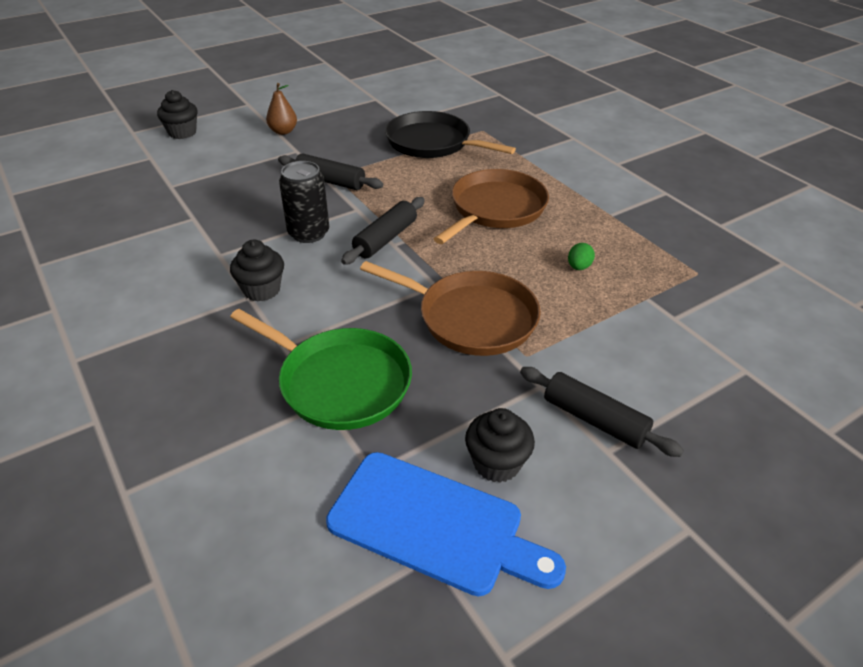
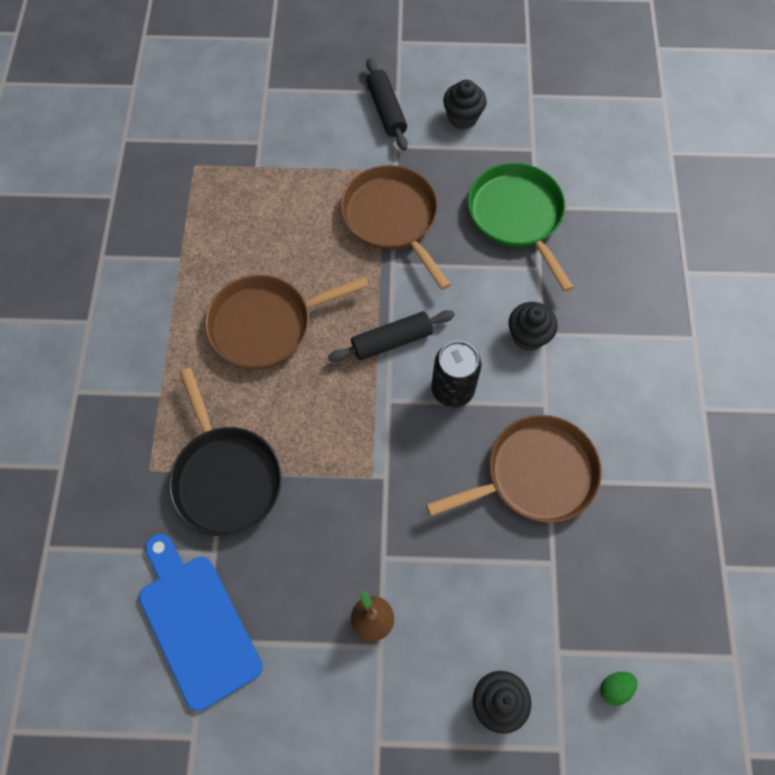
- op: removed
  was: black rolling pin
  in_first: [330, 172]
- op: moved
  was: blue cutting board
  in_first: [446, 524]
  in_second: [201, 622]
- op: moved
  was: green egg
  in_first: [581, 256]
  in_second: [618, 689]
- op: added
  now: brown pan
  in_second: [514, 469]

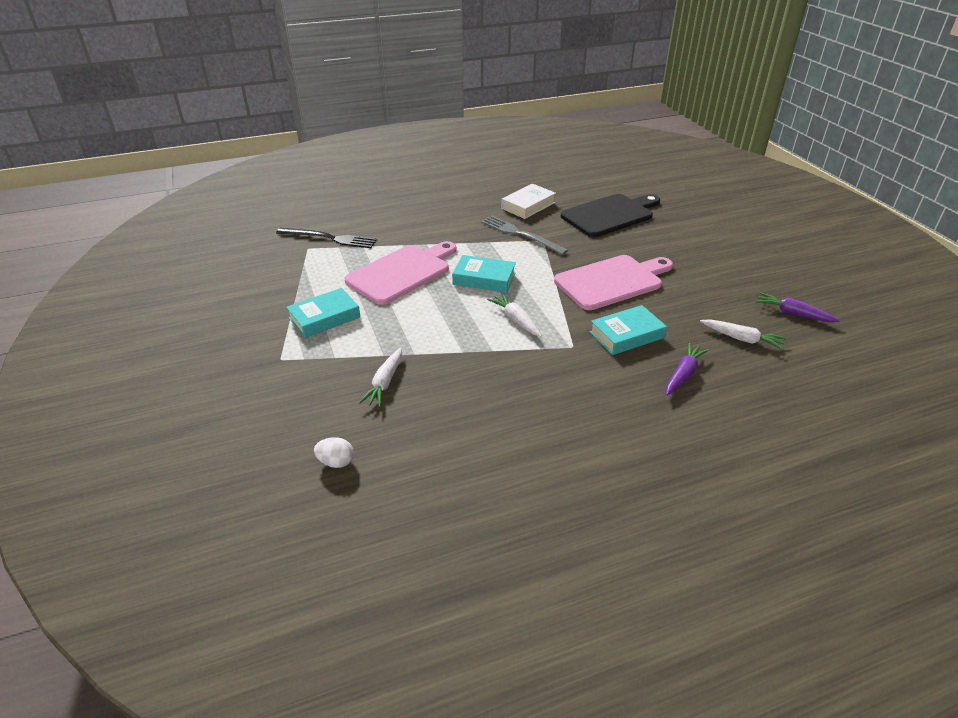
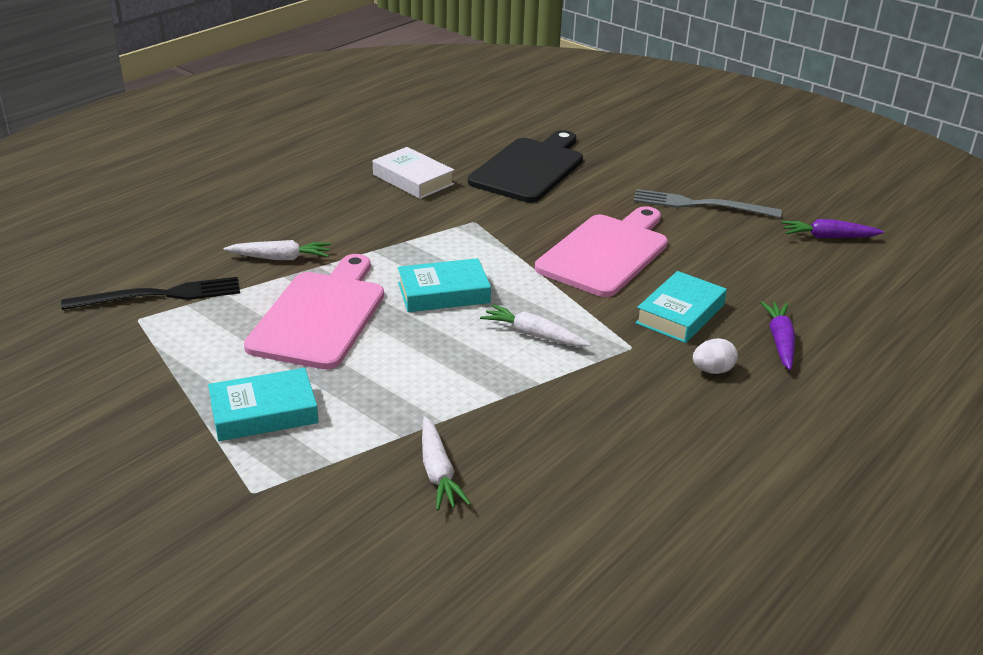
- op: turned
  was: turquoise book
  in_first: [323, 313]
  in_second: [263, 404]
  clockwise: 45
- op: moved
  was: white egg
  in_first: [334, 452]
  in_second: [715, 356]
- op: moved
  was: grey fork
  in_first: [524, 235]
  in_second: [707, 203]
- op: turned
  was: white book
  in_first: [528, 201]
  in_second: [413, 173]
  clockwise: -60
- op: moved
  was: white carrot
  in_first: [743, 334]
  in_second: [277, 250]

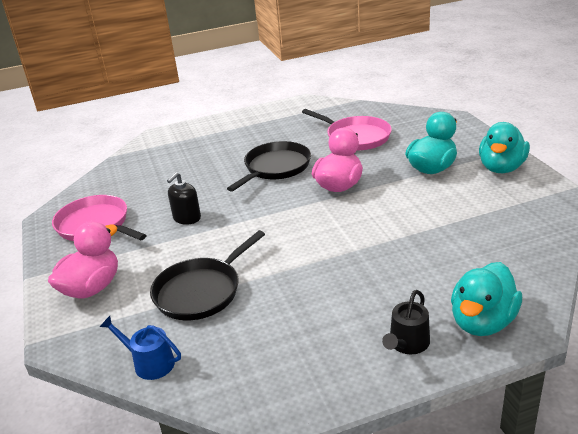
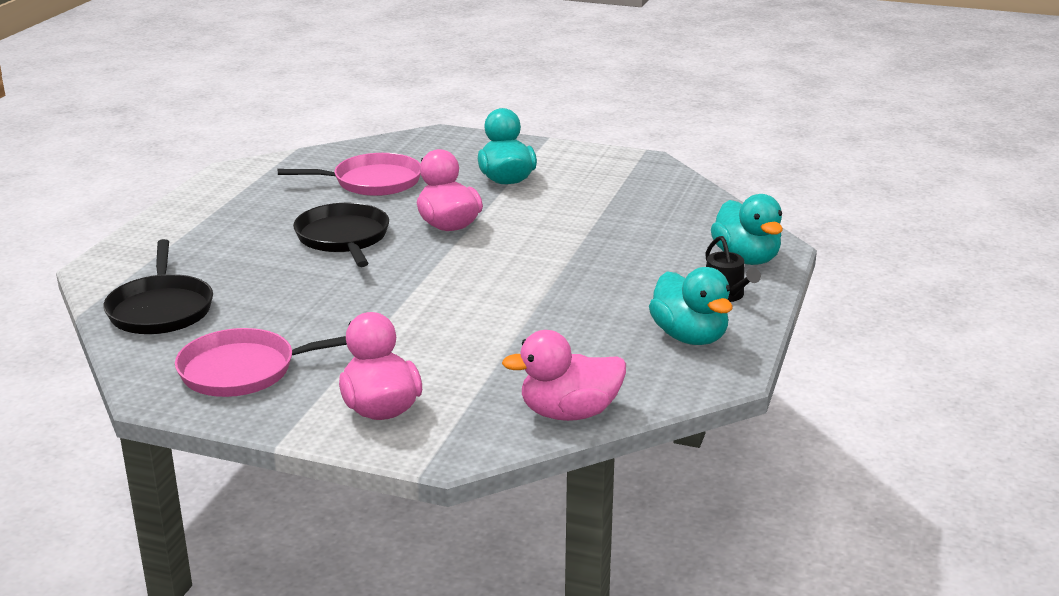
- op: replaced
  was: blue watering can
  now: pink duck
  in_first: [140, 348]
  in_second: [564, 375]
- op: moved
  was: black pan
  in_first: [207, 275]
  in_second: [158, 286]
- op: removed
  was: black soap dispenser
  in_first: [184, 198]
- op: moved
  was: turquoise duck
  in_first: [504, 147]
  in_second: [691, 306]

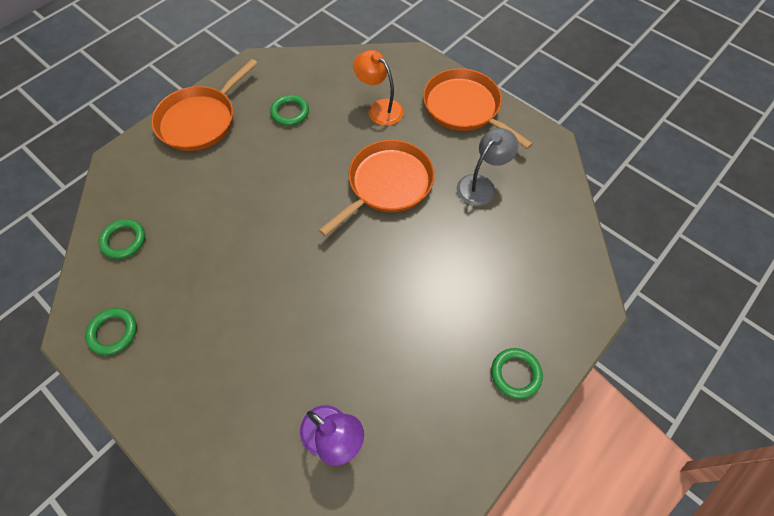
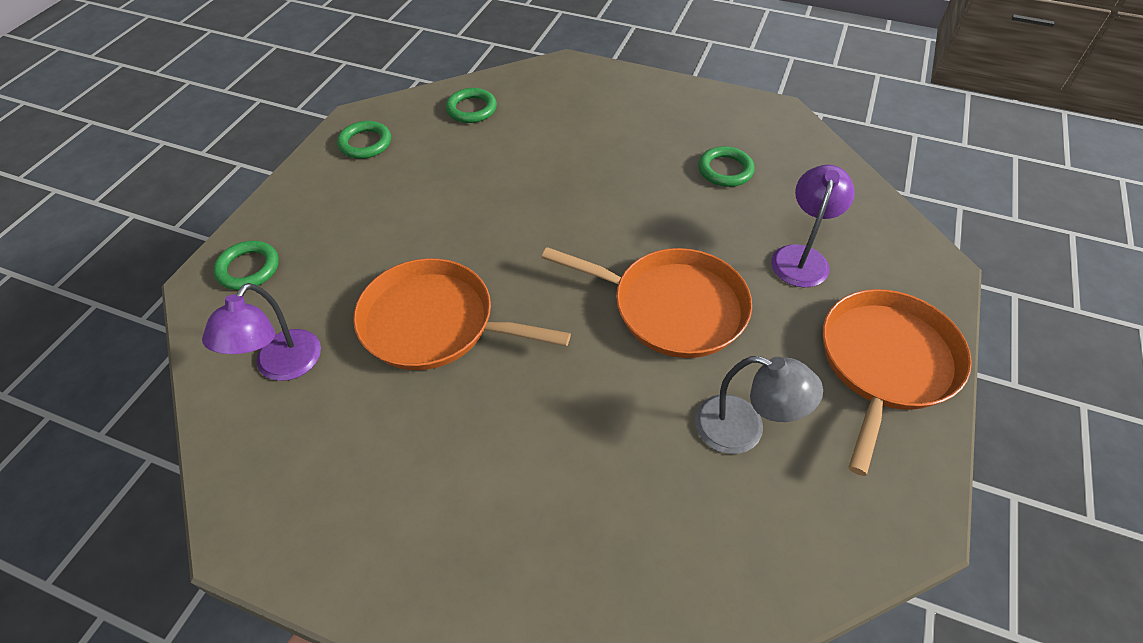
- op: moved
  was: orange pan
  in_first: [204, 105]
  in_second: [462, 314]
- op: recoloured
  was: orange lamp
  now: purple lamp
  in_first: [378, 88]
  in_second: [813, 226]
- op: moved
  was: green ring
  in_first: [517, 373]
  in_second: [246, 265]

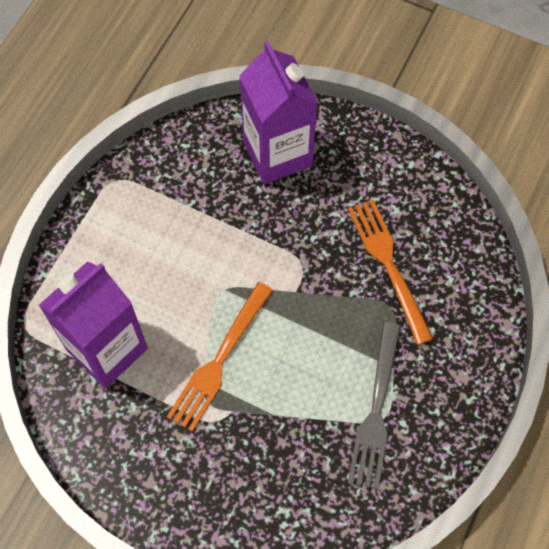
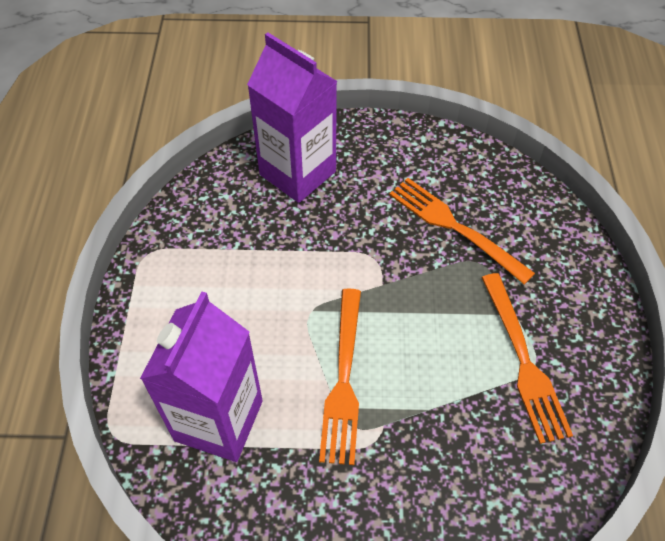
- op: recoloured
  was: grey fork
  now: orange fork
  in_first: [374, 406]
  in_second: [527, 358]

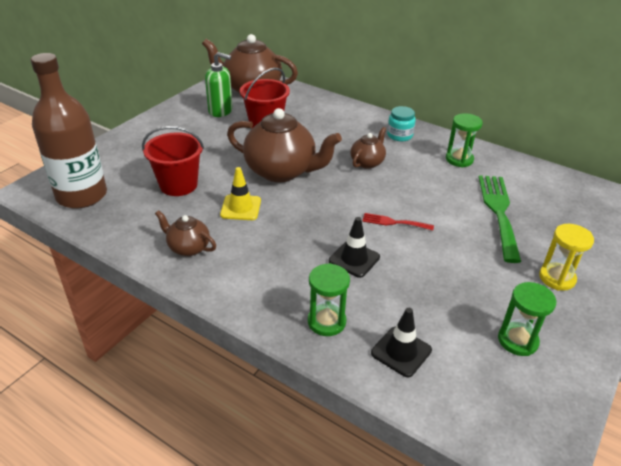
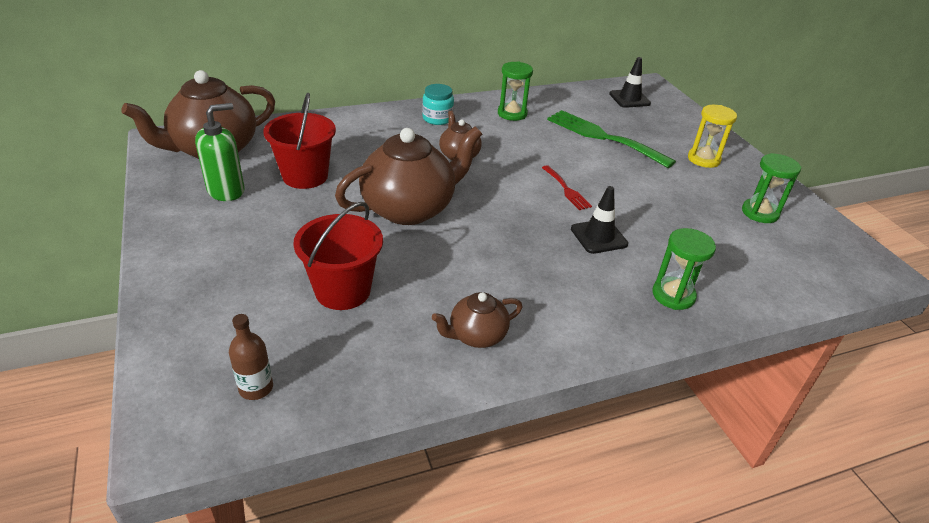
- op: resized
  was: brown bottle
  in_first: [68, 131]
  in_second: [251, 357]
  ratio: 0.4
- op: removed
  was: yellow traffic cone
  in_first: [240, 193]
- op: turned
  was: red fork
  in_first: [398, 221]
  in_second: [567, 187]
  clockwise: -75
- op: moved
  was: black traffic cone
  in_first: [401, 342]
  in_second: [630, 82]

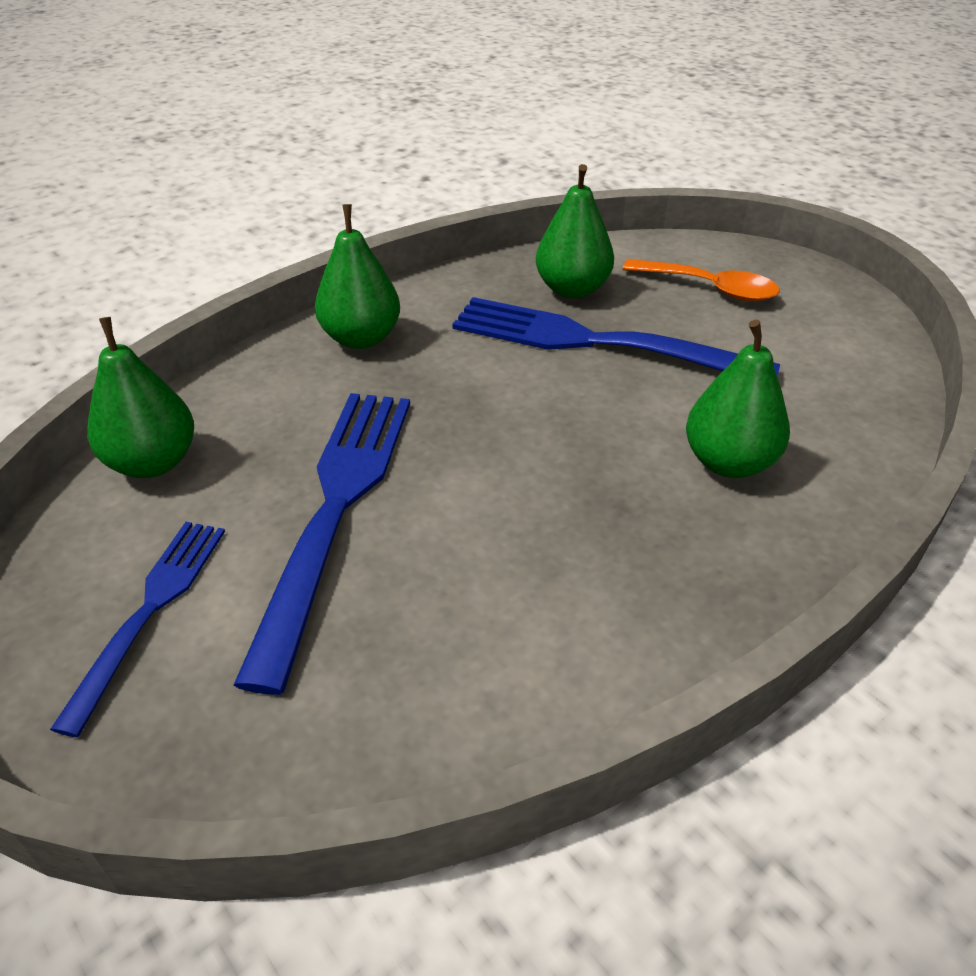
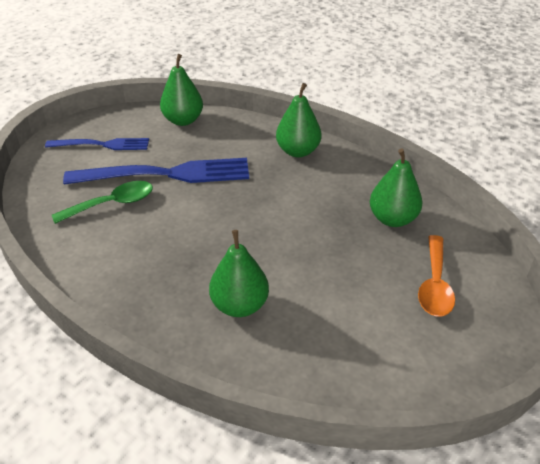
- op: removed
  was: blue fork
  in_first: [616, 336]
- op: added
  now: green spoon
  in_second: [102, 202]

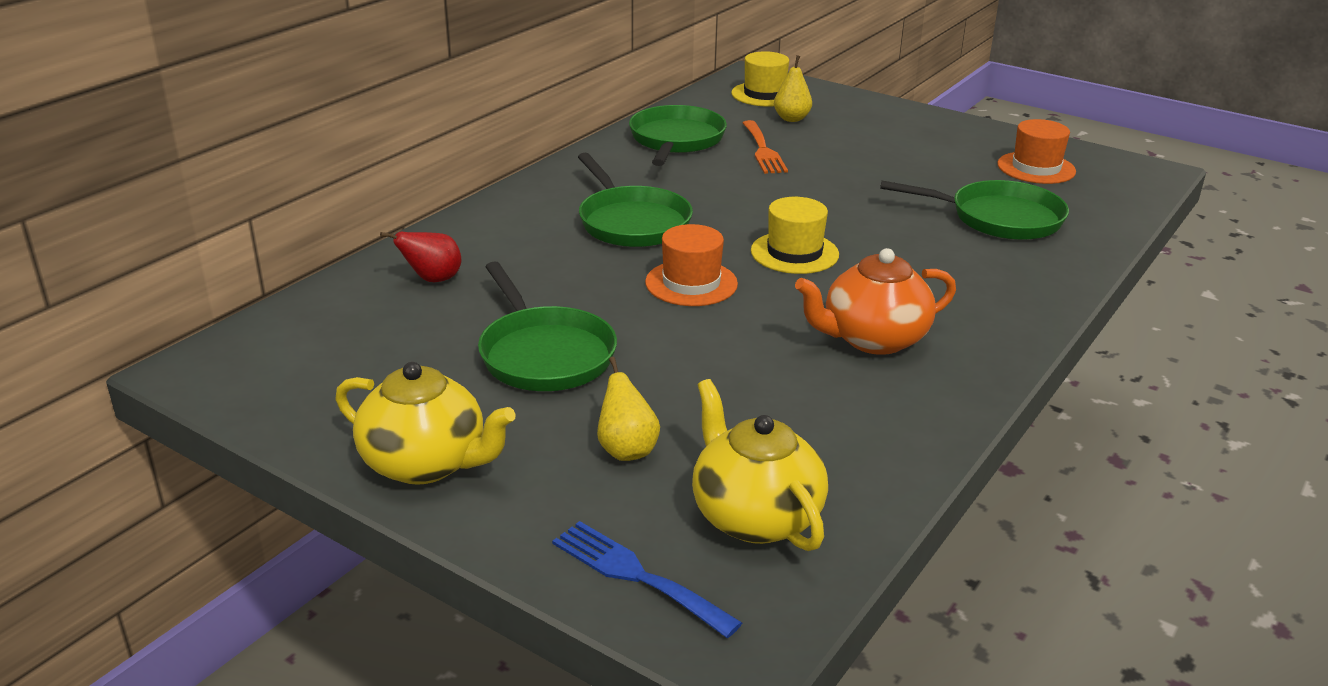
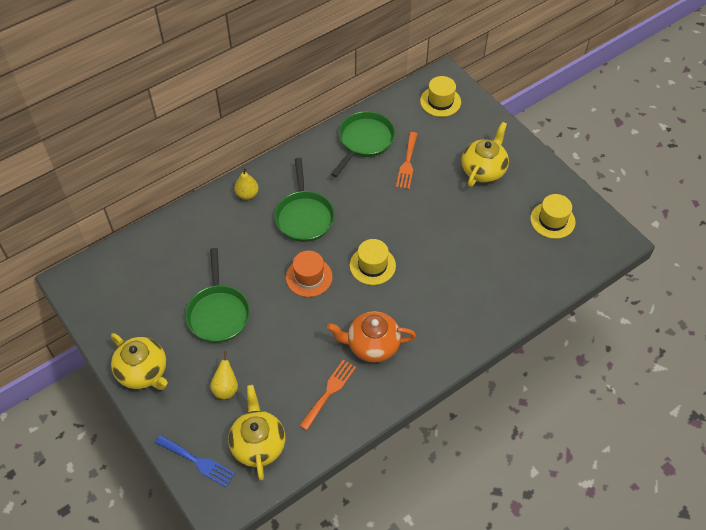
- op: removed
  was: red pear
  in_first: [420, 257]
- op: turned
  was: blue fork
  in_first: [647, 579]
  in_second: [195, 461]
  clockwise: 150
- op: moved
  was: yellow pear
  in_first: [793, 88]
  in_second: [246, 184]
- op: removed
  was: green pan
  in_first: [974, 210]
- op: recoloured
  was: orange hat
  now: yellow hat
  in_first: [1036, 151]
  in_second: [552, 216]
- op: added
  now: orange fork
  in_second: [327, 395]
- op: added
  now: yellow teapot
  in_second: [485, 154]

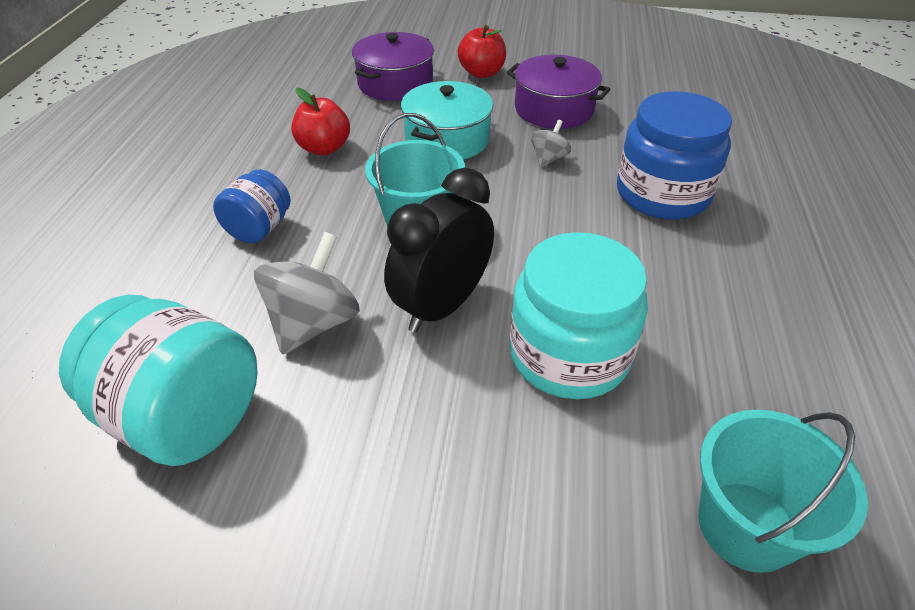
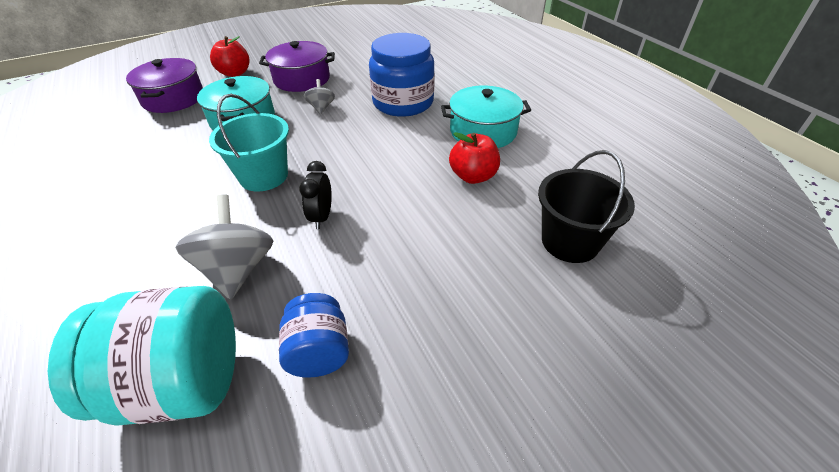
- op: moved
  was: blue jar
  in_first: [251, 206]
  in_second: [314, 335]
- op: moved
  was: red apple
  in_first: [320, 121]
  in_second: [474, 158]
- op: resized
  was: black clock
  in_first: [439, 250]
  in_second: [315, 195]
  ratio: 0.54
- op: removed
  was: turquoise jar
  in_first: [578, 315]
- op: recoloured
  was: turquoise bucket
  now: black bucket
  in_first: [783, 491]
  in_second: [586, 206]
- op: added
  now: turquoise pot
  in_second: [486, 117]

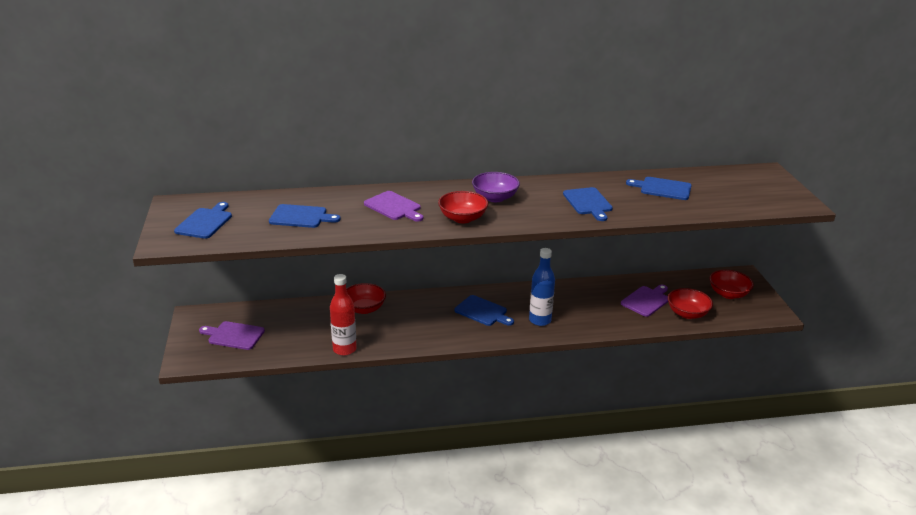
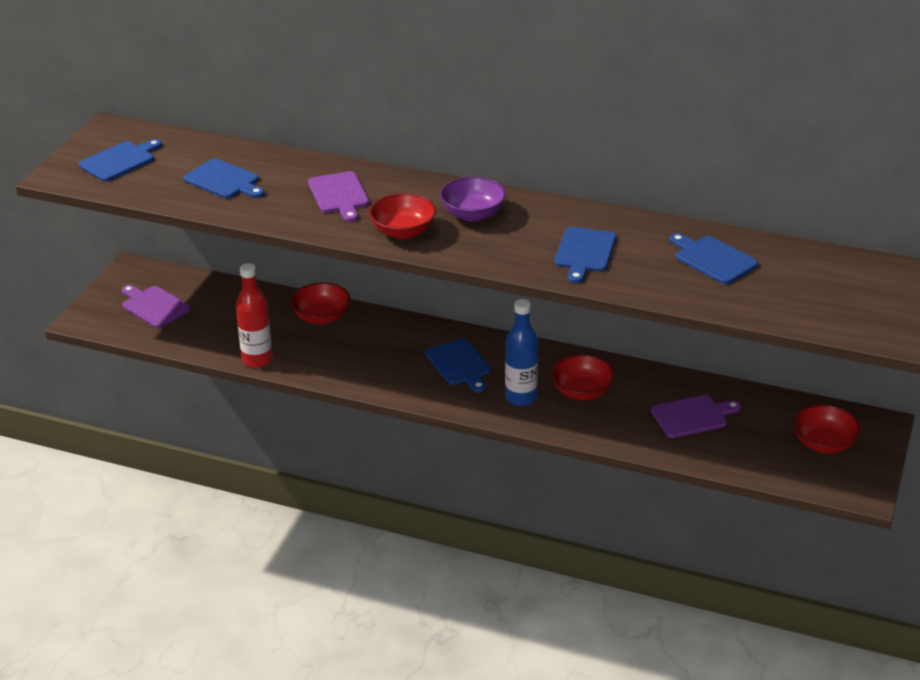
- op: moved
  was: red bowl
  in_first: [690, 303]
  in_second: [583, 377]

